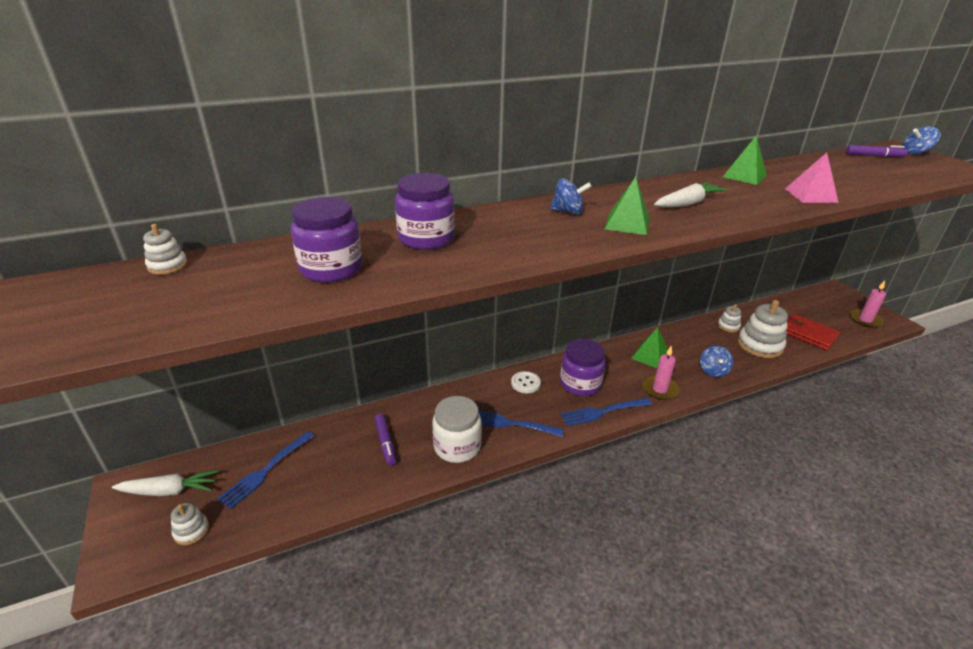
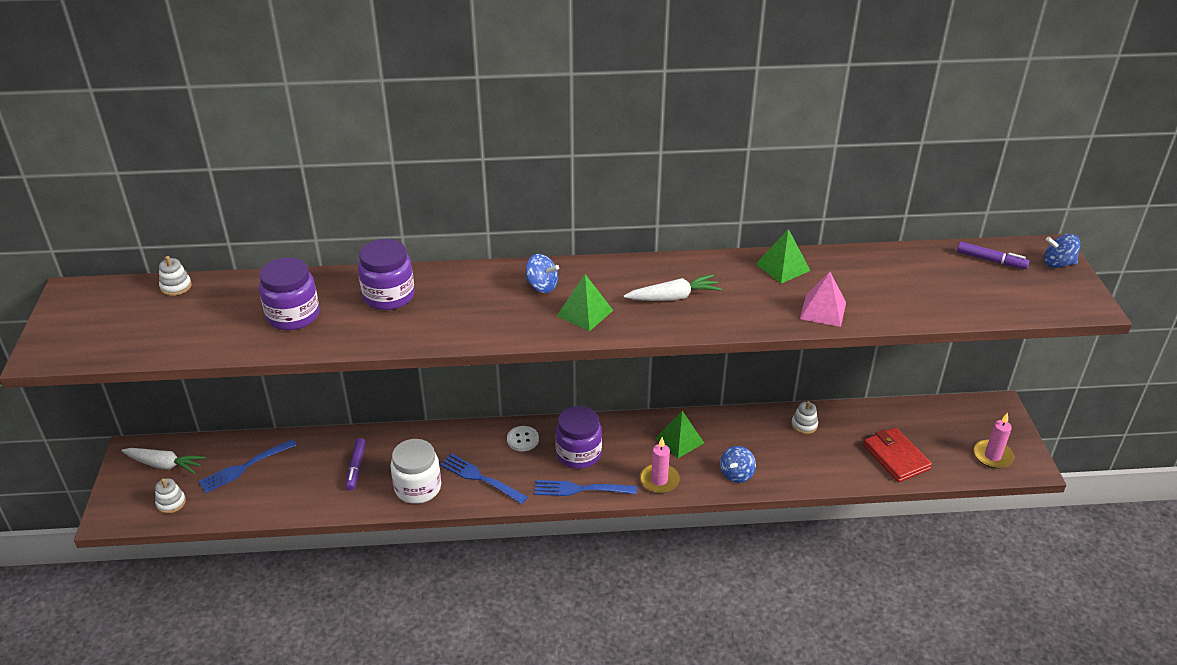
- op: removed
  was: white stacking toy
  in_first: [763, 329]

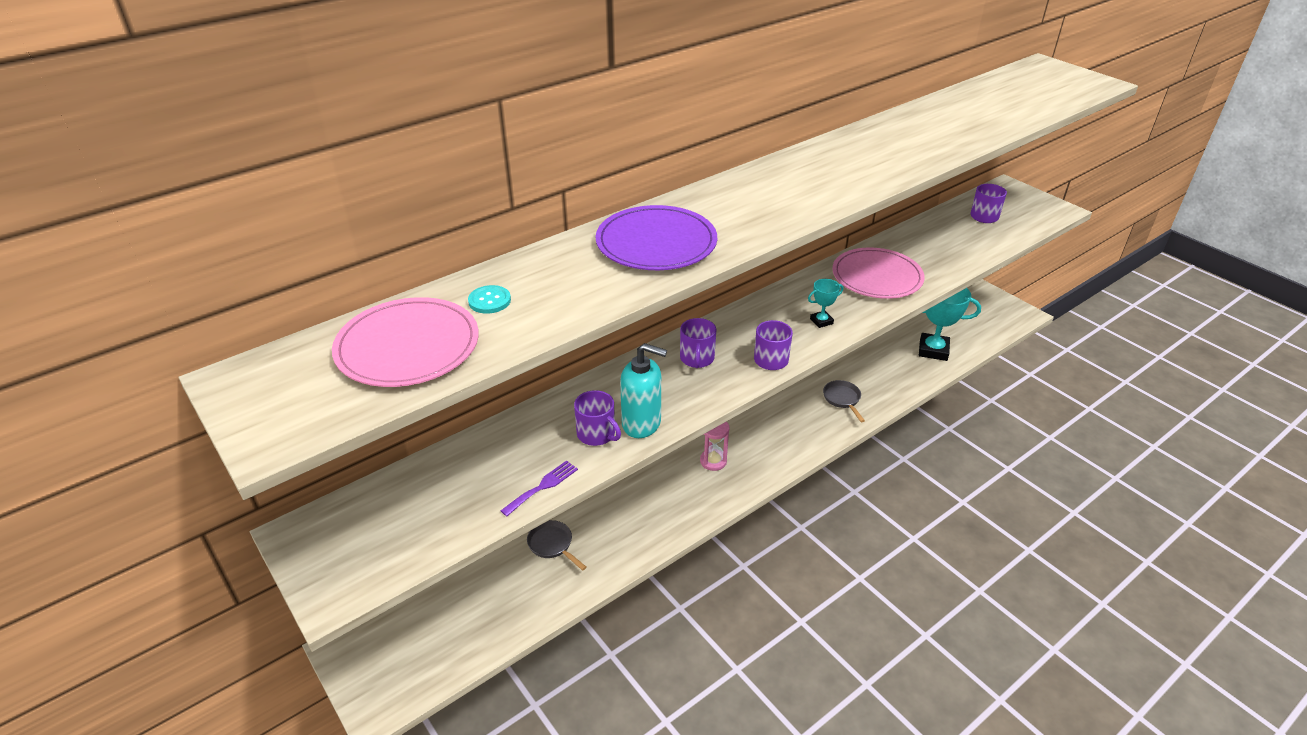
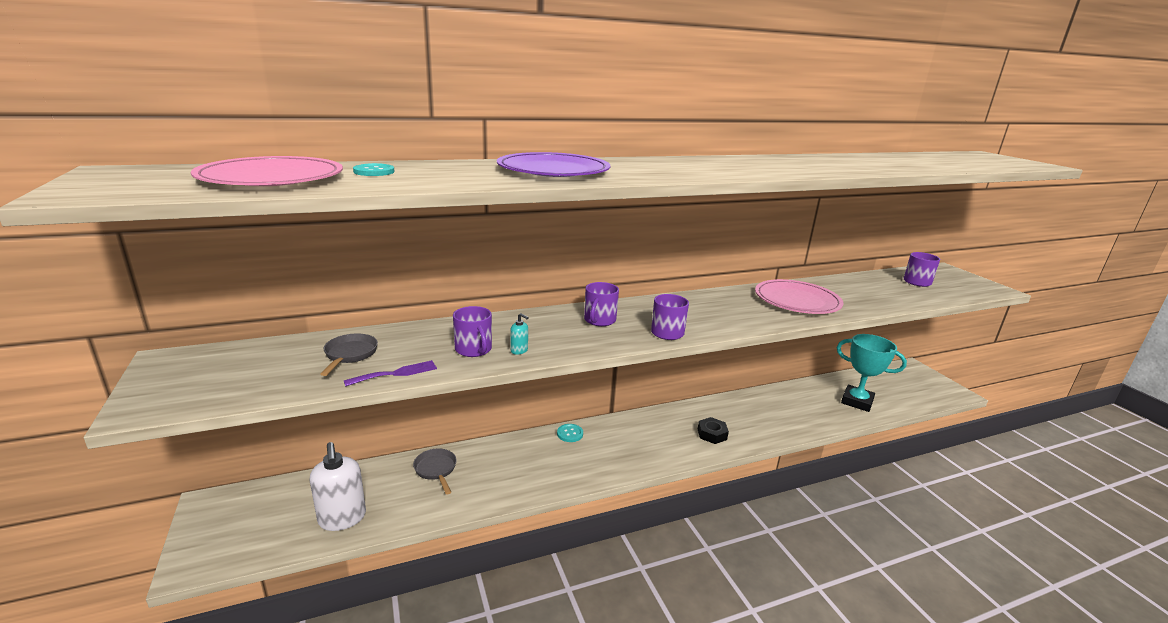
- op: resized
  was: turquoise soap dispenser
  in_first: [643, 390]
  in_second: [519, 334]
  ratio: 0.43
- op: removed
  was: pink hourglass
  in_first: [715, 446]
- op: removed
  was: turquoise trophy
  in_first: [825, 303]
- op: moved
  was: grey pan
  in_first: [844, 401]
  in_second: [349, 354]
- op: added
  now: white soap dispenser
  in_second: [337, 486]
- op: added
  now: turquoise button
  in_second: [570, 433]
- op: added
  now: black nut
  in_second: [713, 430]

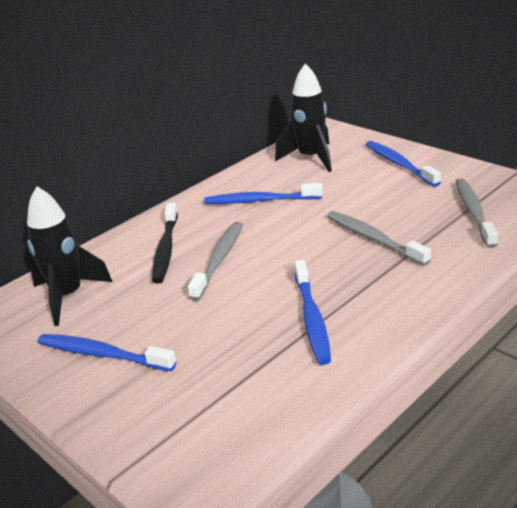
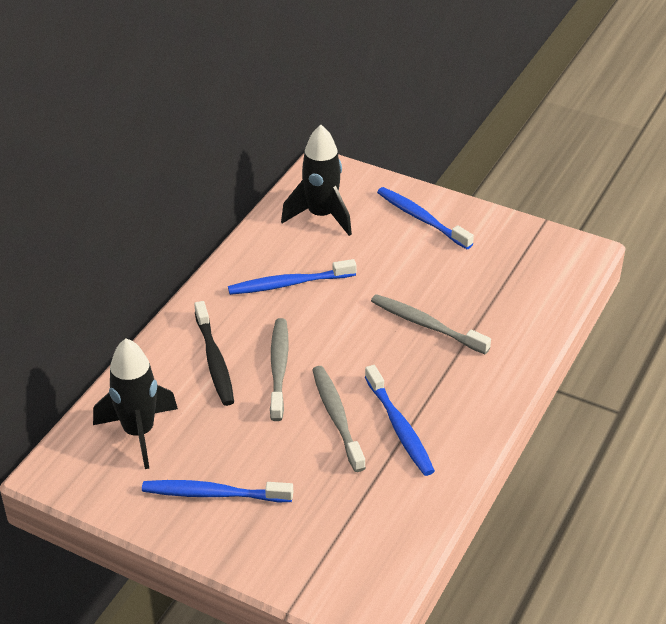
- op: moved
  was: grey toothbrush
  in_first: [476, 213]
  in_second: [339, 419]

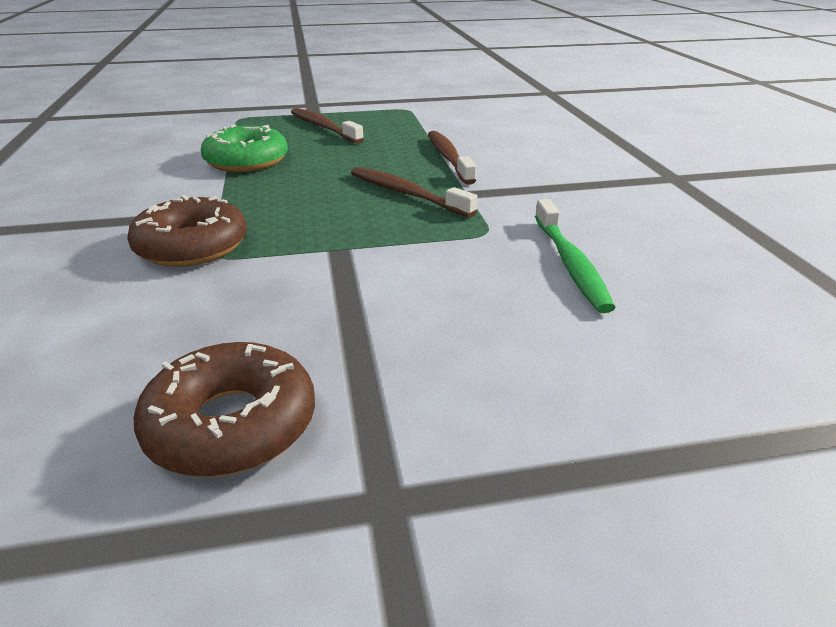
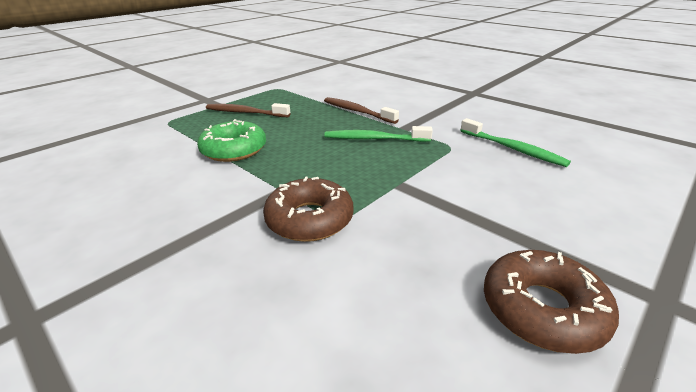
- op: recoloured
  was: brown toothbrush
  now: green toothbrush
  in_first: [414, 192]
  in_second: [378, 134]

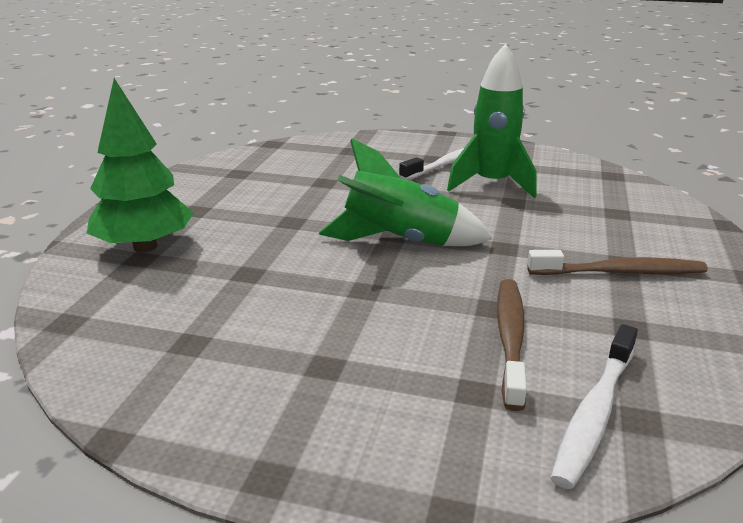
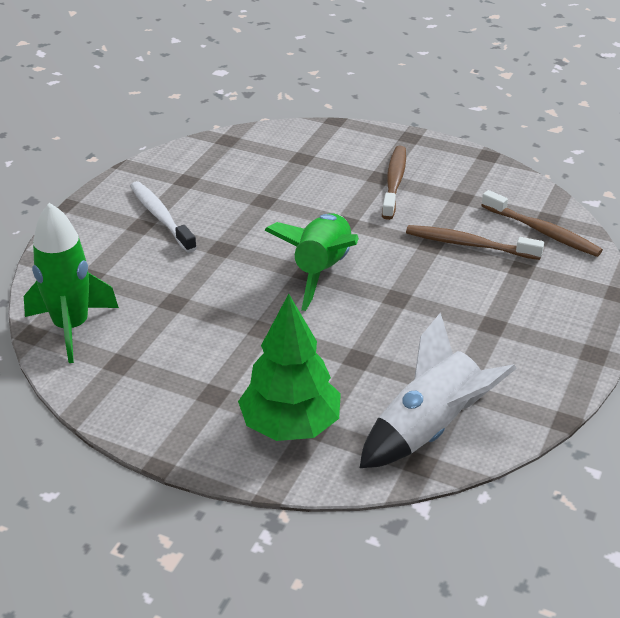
- op: moved
  was: green rocket
  in_first: [491, 120]
  in_second: [71, 283]
- op: recoloured
  was: white toothbrush
  now: brown toothbrush
  in_first: [594, 406]
  in_second: [542, 223]
- op: added
  now: white rocket
  in_second: [438, 390]

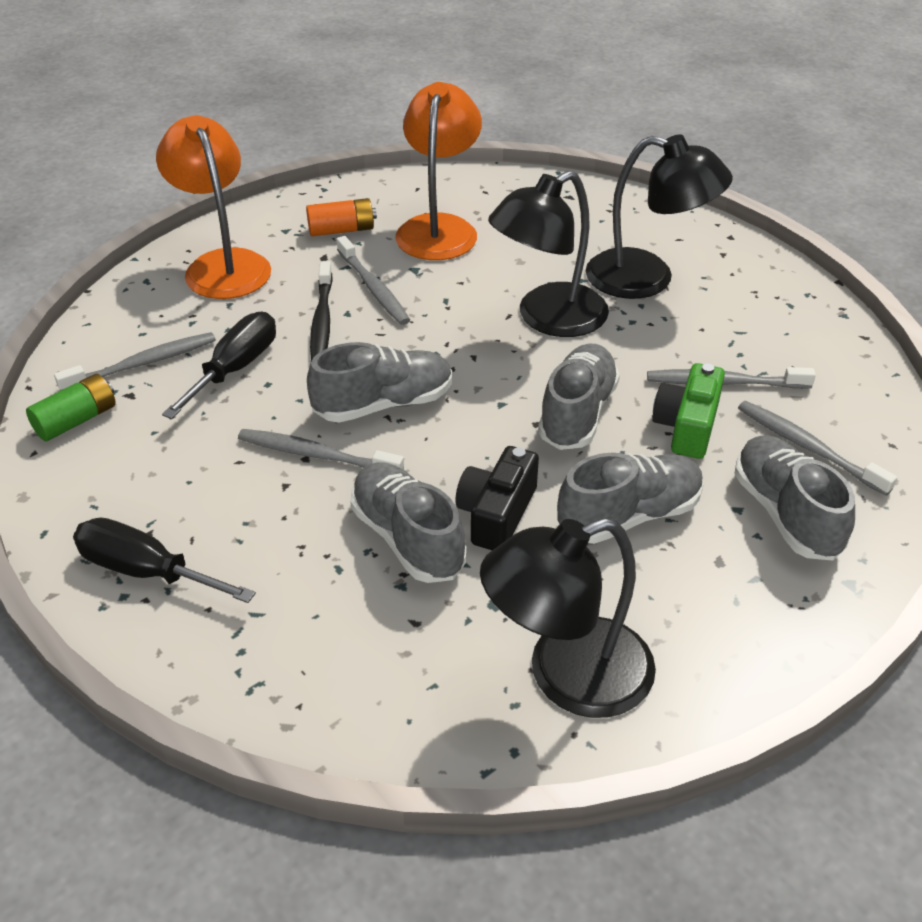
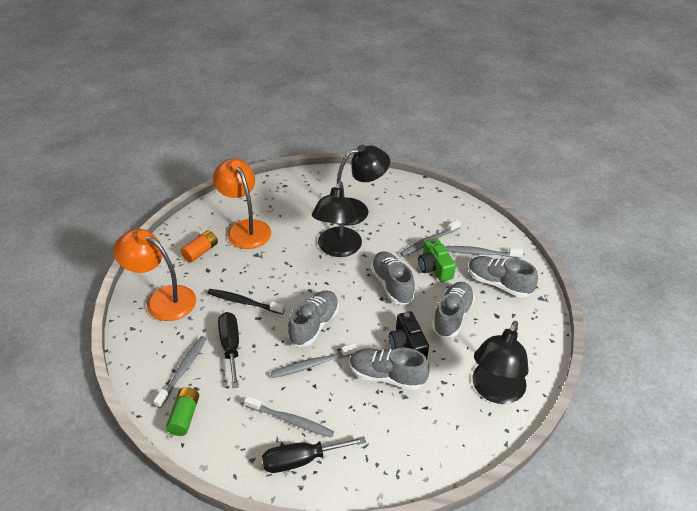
- op: turned
  was: black toothbrush
  in_first: [321, 311]
  in_second: [246, 301]
  clockwise: 150
- op: moved
  was: grey toothbrush
  in_first: [373, 280]
  in_second: [289, 417]

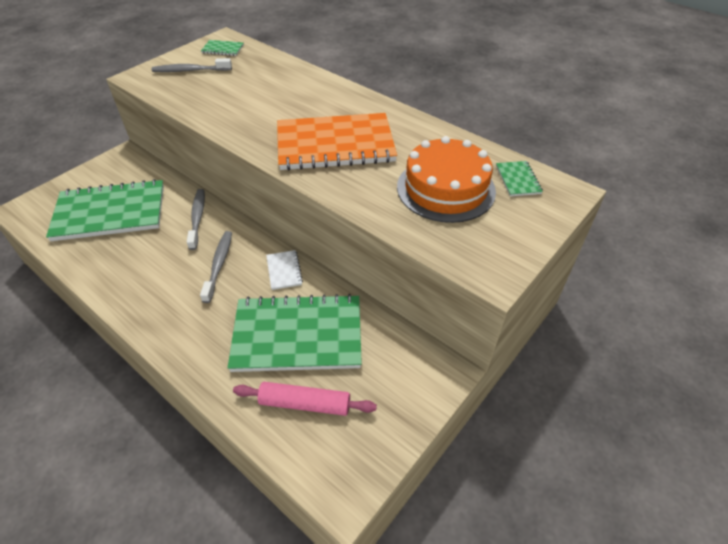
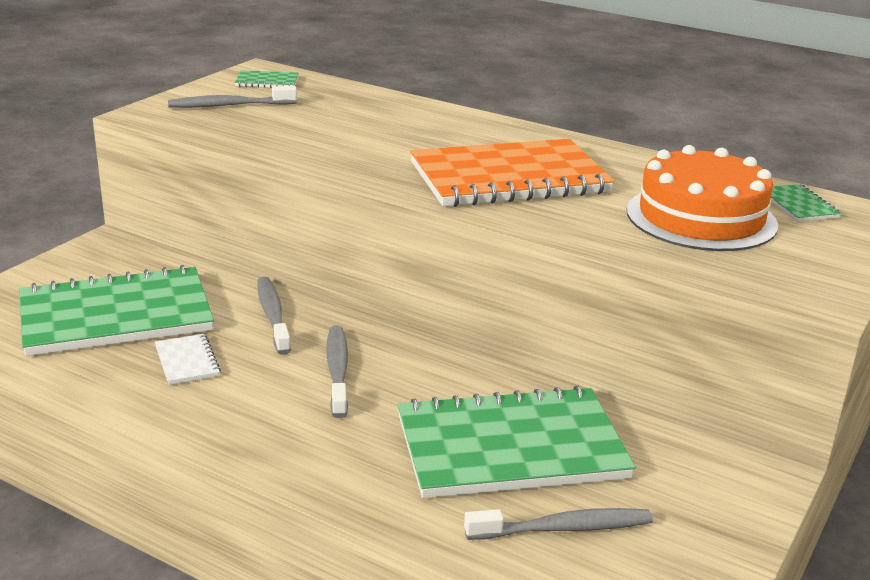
- op: replaced
  was: pink rolling pin
  now: grey toothbrush
  in_first: [305, 399]
  in_second: [558, 524]
- op: moved
  was: white notebook
  in_first: [284, 270]
  in_second: [188, 359]

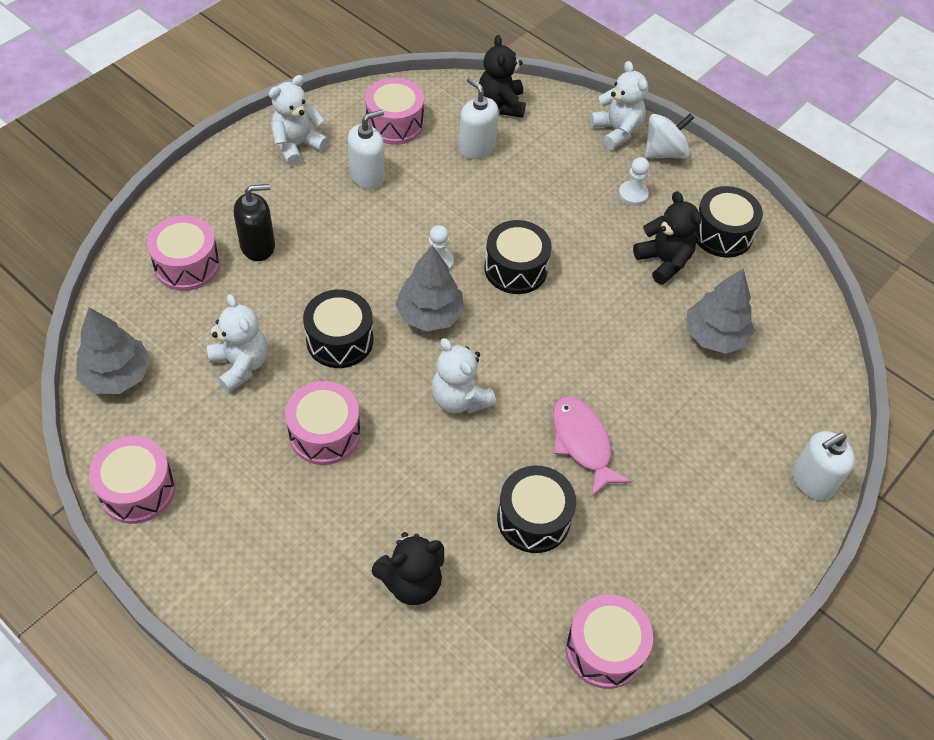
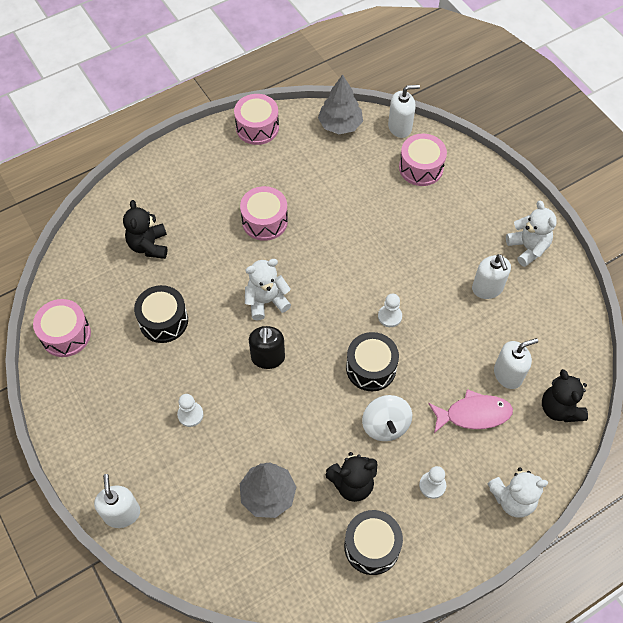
- op: removed
  was: white teddy bear
  in_first: [237, 343]
- op: moved
  was: black soap dispenser
  in_first: [254, 222]
  in_second: [267, 347]
- op: removed
  was: black drum
  in_first: [338, 329]
- op: removed
  was: pink drum
  in_first: [394, 111]
- op: removed
  was: grey tree
  in_first: [429, 288]
- op: turned
  was: black teddy bear
  in_first: [502, 76]
  in_second: [565, 395]
  clockwise: -120
- op: moved
  was: pink fish
  in_first: [592, 446]
  in_second: [470, 411]
- op: moved
  was: white spinning top
  in_first: [669, 136]
  in_second: [387, 418]
- op: added
  now: white pawn
  in_second: [190, 410]
- op: added
  now: white soap dispenser
  in_second: [404, 111]

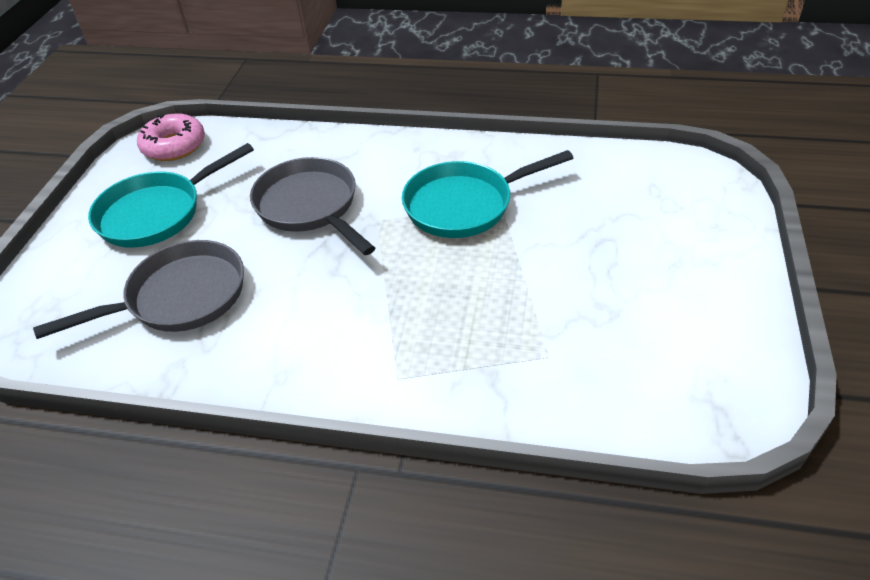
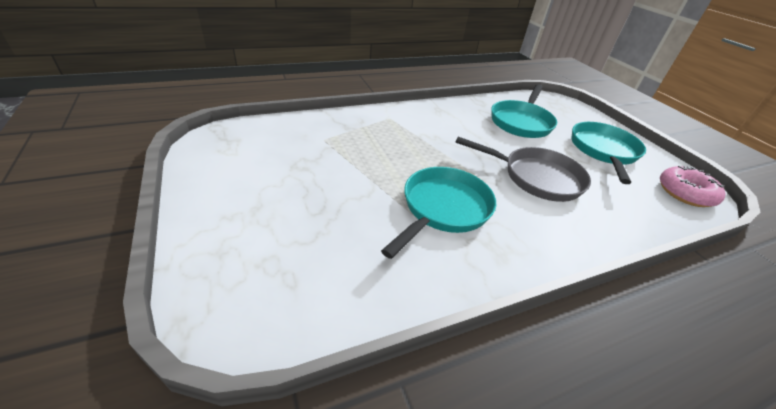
- op: recoloured
  was: grey pan
  now: turquoise pan
  in_first: [138, 289]
  in_second: [524, 111]

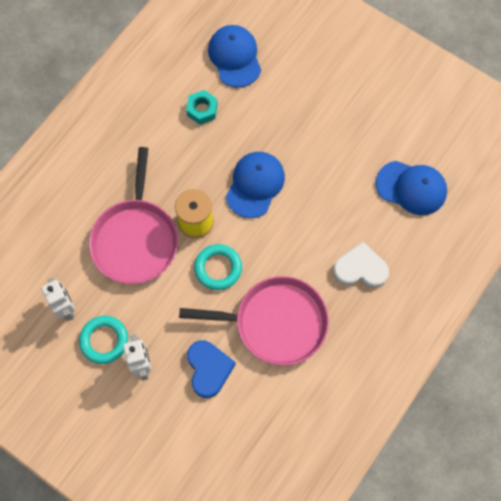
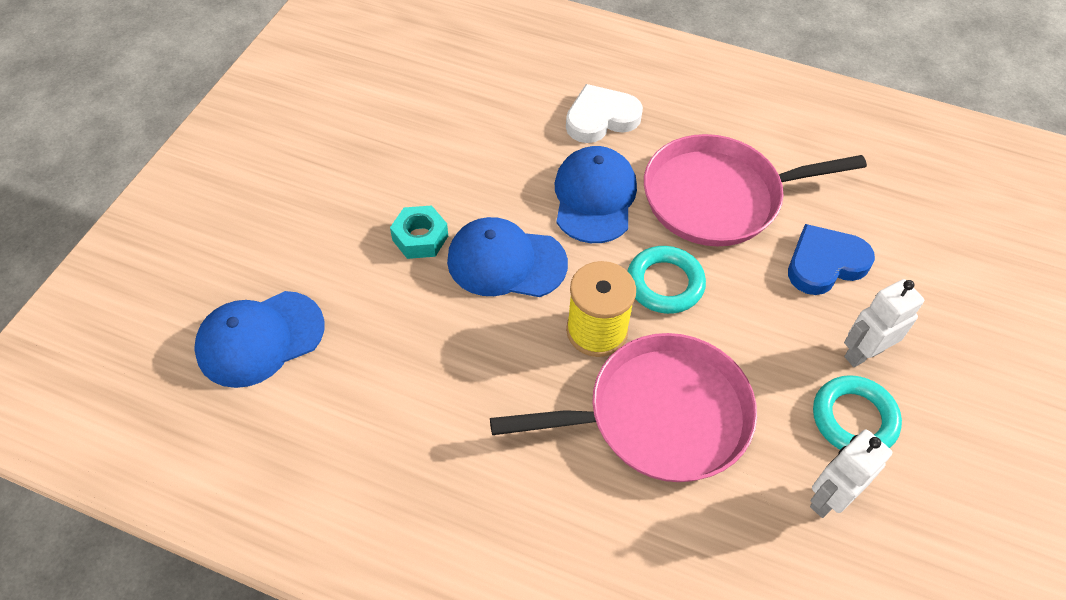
- op: turned
  was: pink pan
  in_first: [254, 321]
  in_second: [755, 190]
  clockwise: -90
- op: moved
  was: turquoise nut
  in_first: [202, 107]
  in_second: [419, 232]
- op: turned
  was: white heart
  in_first: [361, 265]
  in_second: [604, 113]
  clockwise: 75
- op: moved
  was: blue cap
  in_first: [411, 188]
  in_second: [596, 194]

